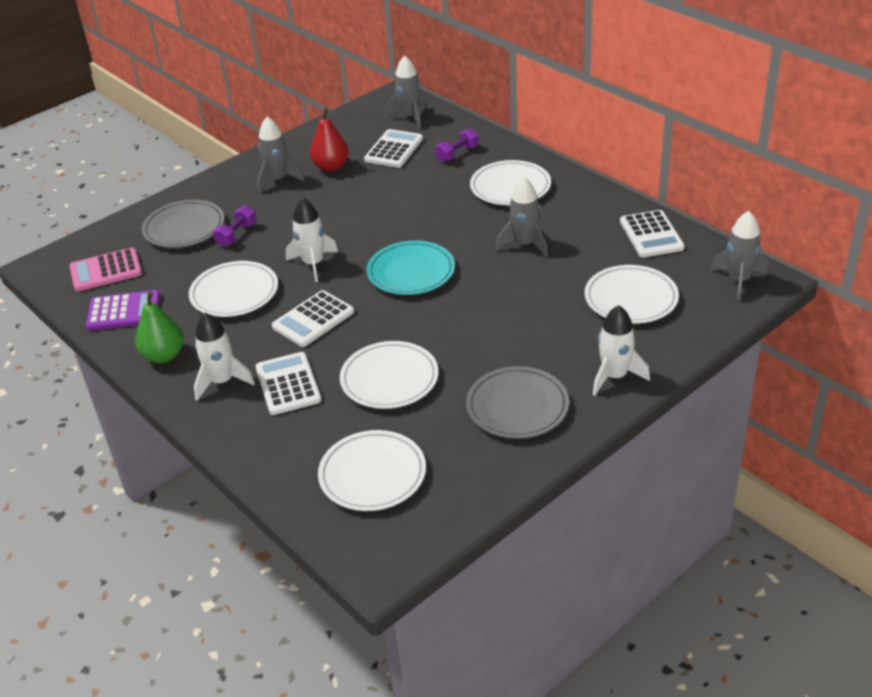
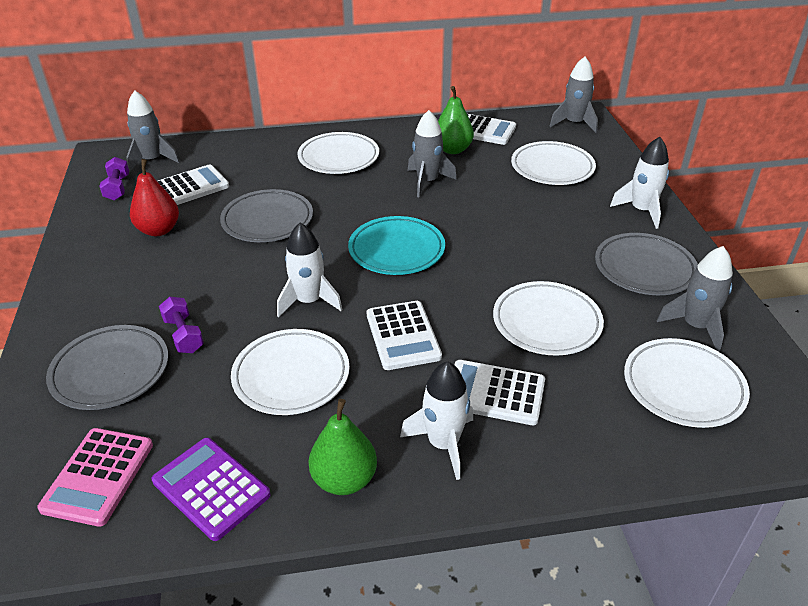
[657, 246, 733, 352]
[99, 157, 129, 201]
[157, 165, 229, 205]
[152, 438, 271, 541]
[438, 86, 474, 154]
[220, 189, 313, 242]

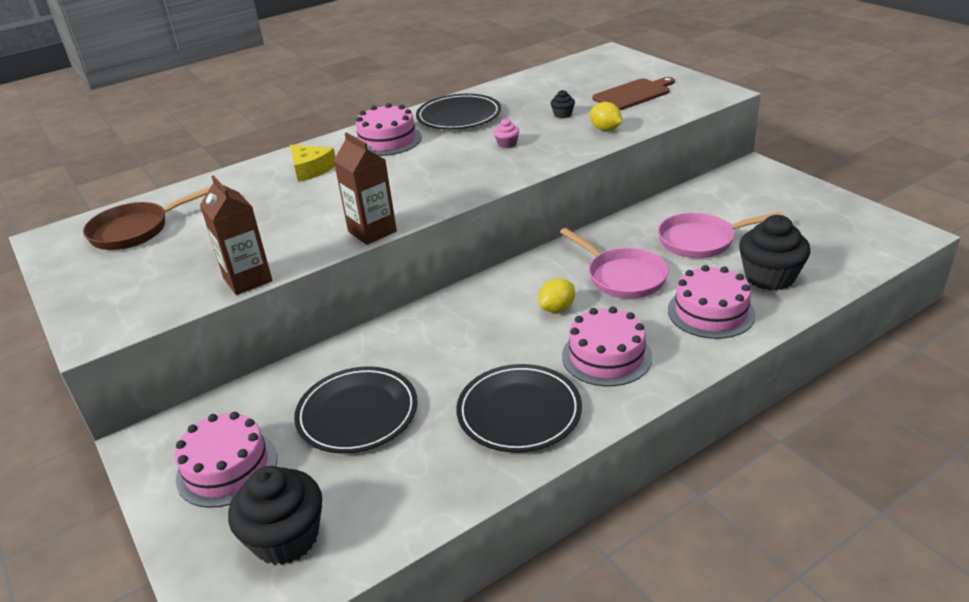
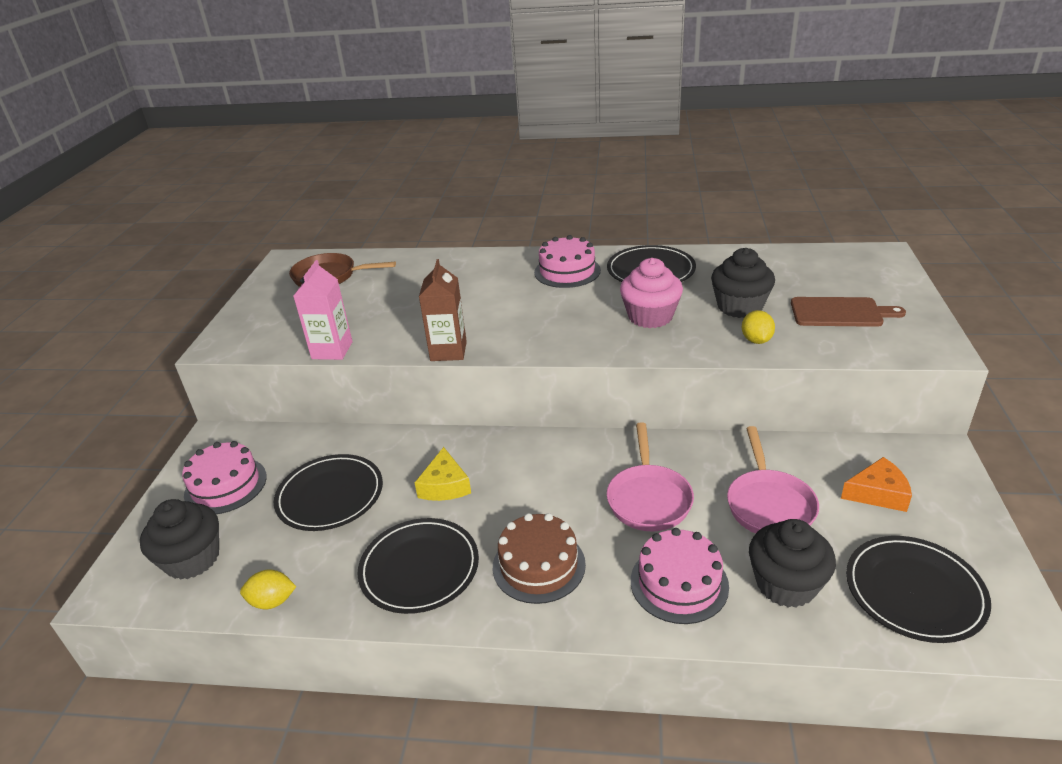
[711, 248, 775, 318]
[620, 258, 683, 328]
[415, 447, 471, 501]
[293, 260, 353, 360]
[727, 426, 819, 534]
[240, 569, 296, 609]
[493, 513, 586, 604]
[841, 457, 912, 512]
[846, 536, 991, 643]

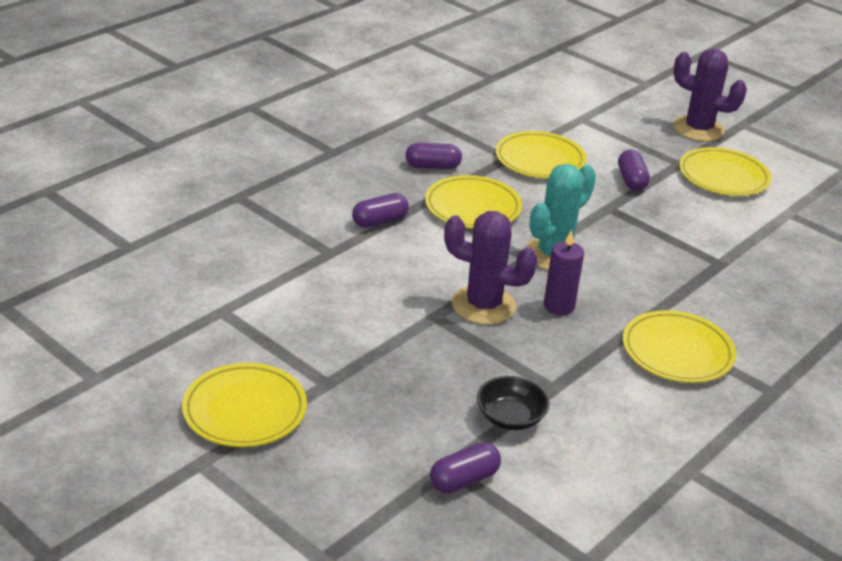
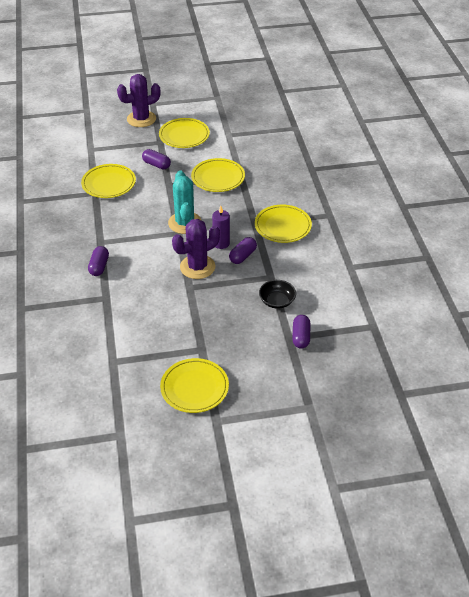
[229, 237, 257, 264]
[191, 158, 245, 192]

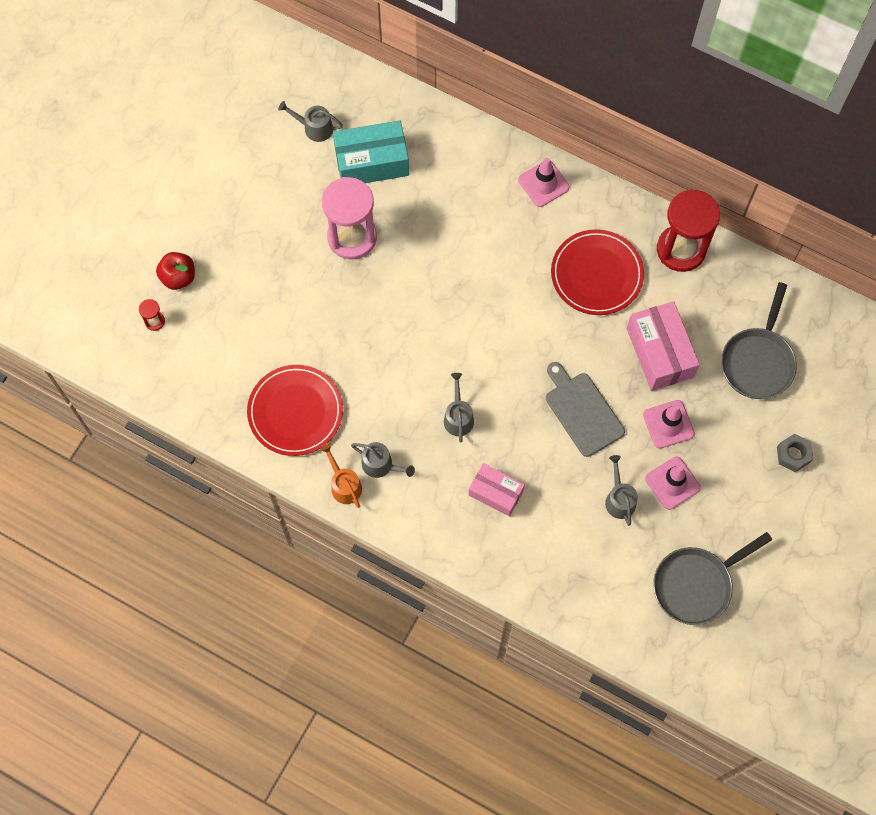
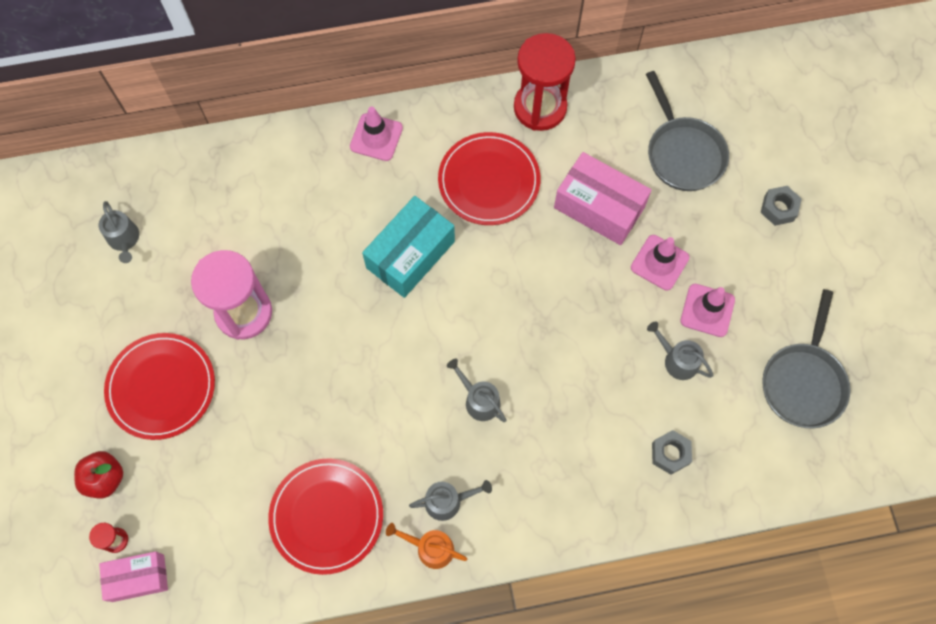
[99, 201, 139, 263]
[362, 196, 455, 298]
[546, 362, 625, 457] (first image)
[99, 551, 168, 602]
[104, 333, 215, 440]
[652, 430, 692, 475]

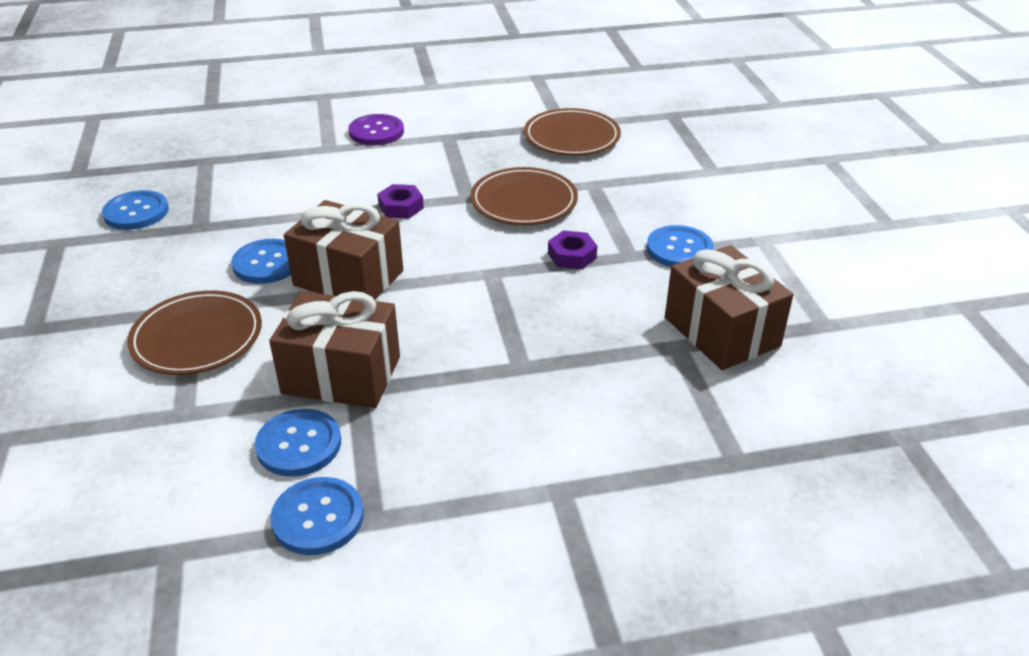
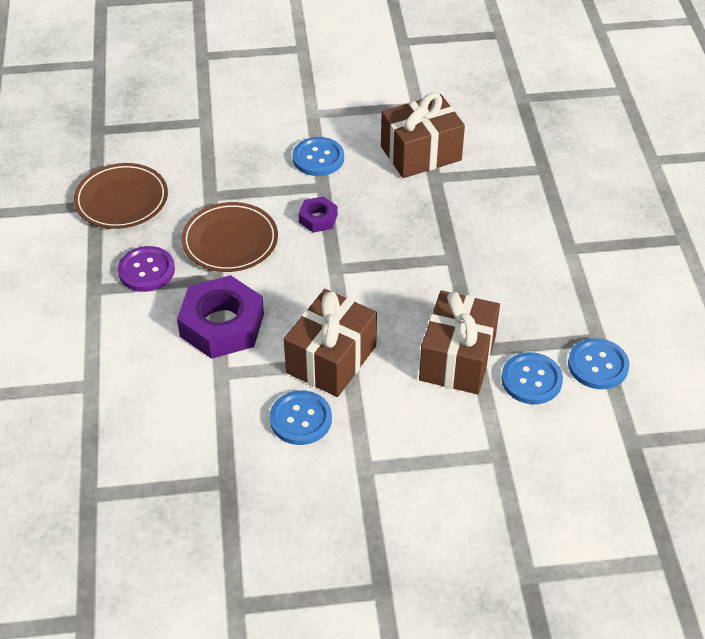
[118, 246, 175, 292]
[177, 275, 264, 359]
[102, 190, 169, 230] (first image)
[127, 290, 262, 375] (first image)

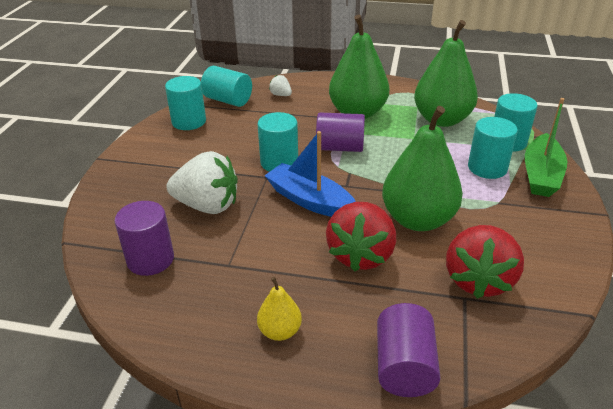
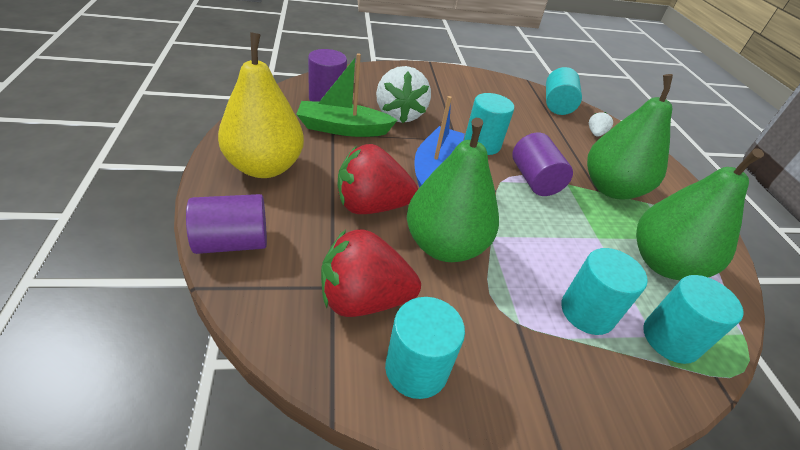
[385, 297, 465, 399]
[296, 53, 397, 137]
[218, 32, 304, 178]

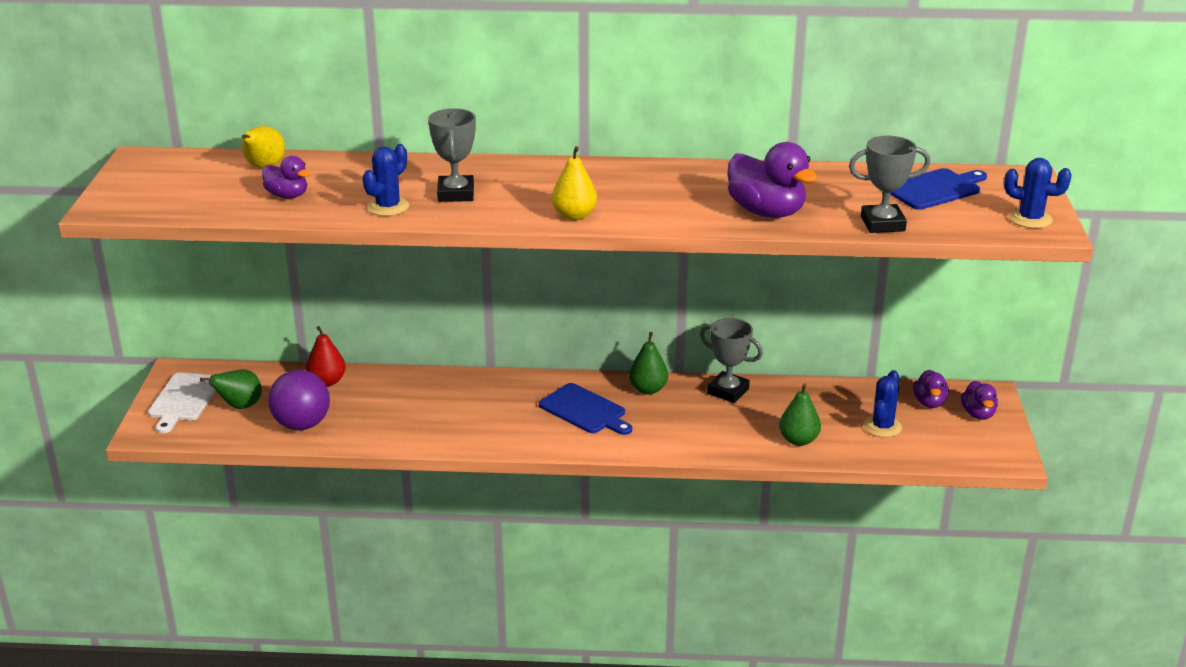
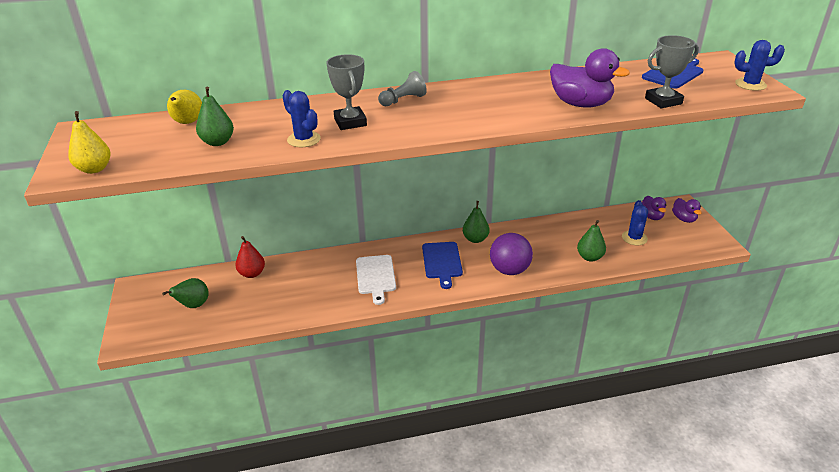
[283, 90, 321, 148]
[68, 111, 111, 174]
[196, 87, 234, 146]
[700, 318, 763, 403] (first image)
[490, 233, 533, 275]
[356, 255, 396, 305]
[422, 242, 463, 289]
[378, 71, 427, 106]

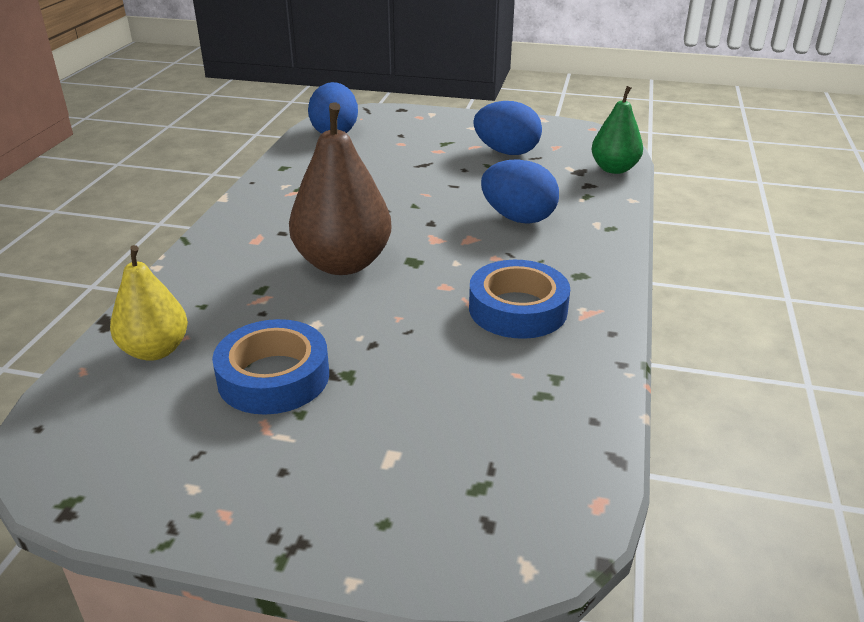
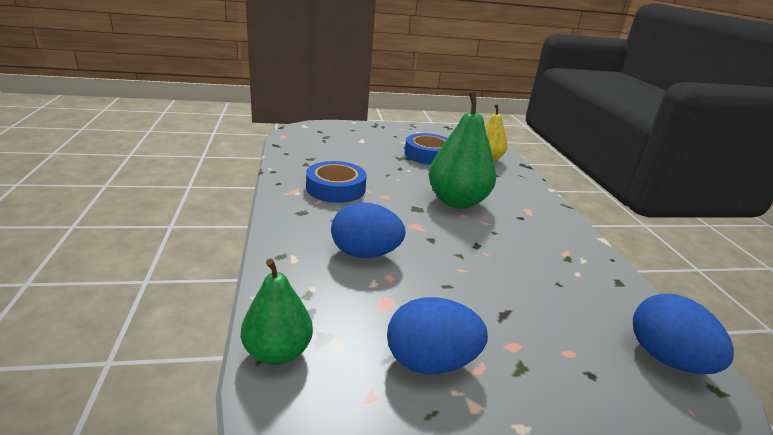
[428, 91, 496, 209]

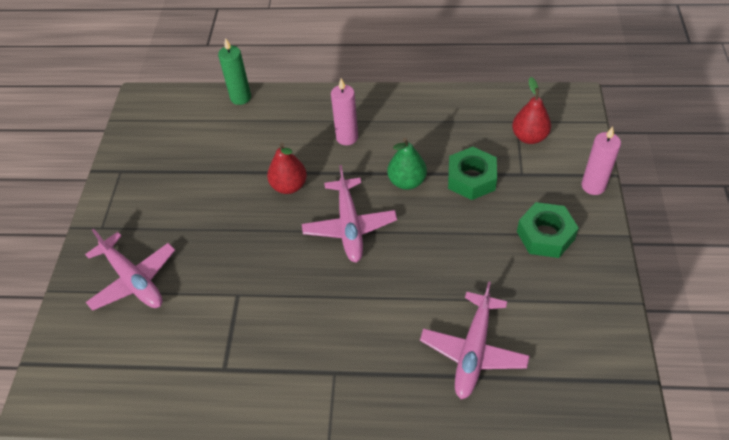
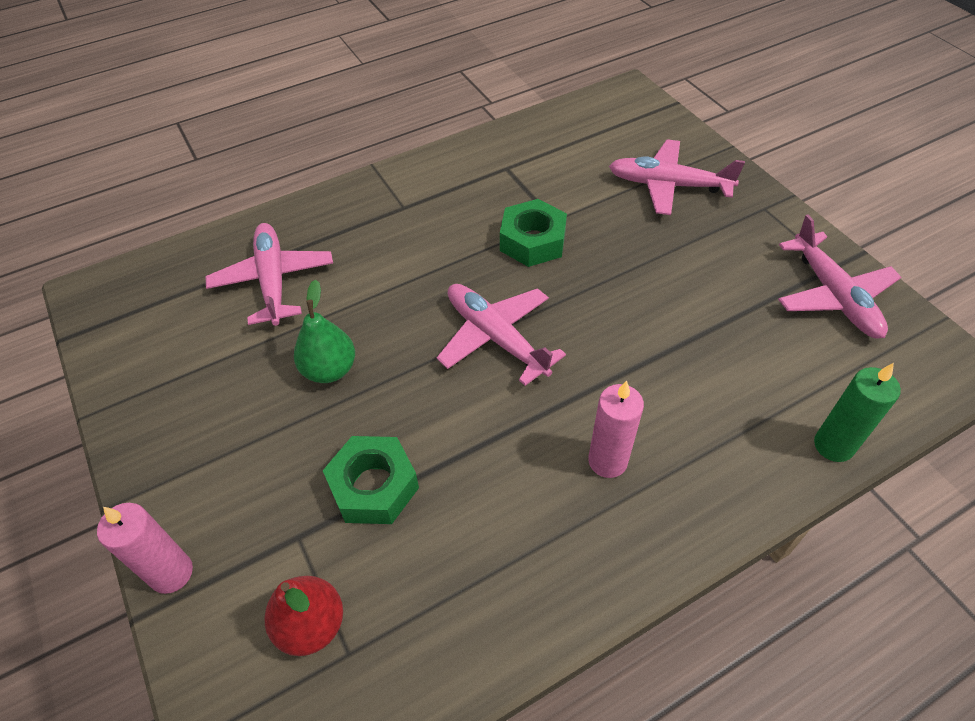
[294, 280, 355, 383]
[267, 143, 307, 194] (first image)
[500, 199, 567, 267]
[778, 214, 901, 338]

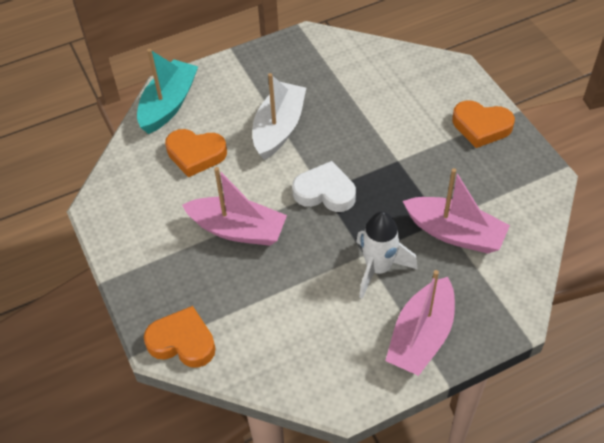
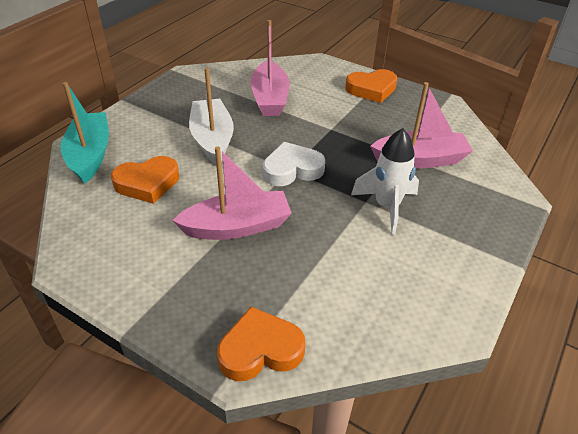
[250, 20, 290, 116]

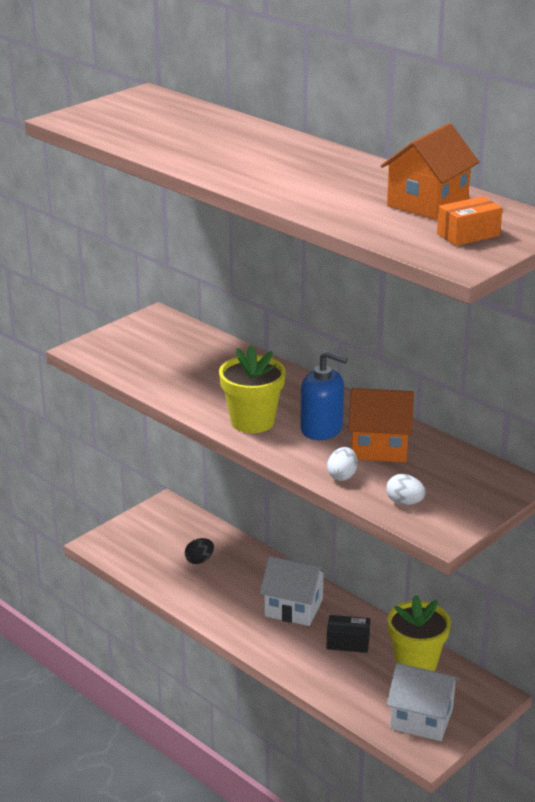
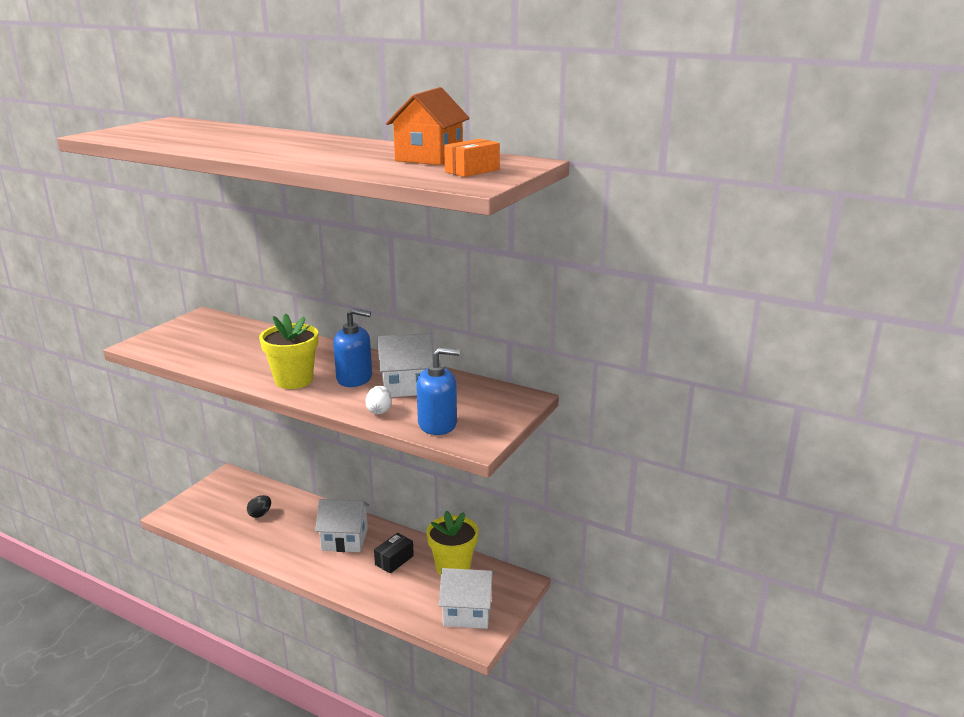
[377, 333, 433, 397]
[416, 348, 460, 435]
[374, 533, 414, 574]

